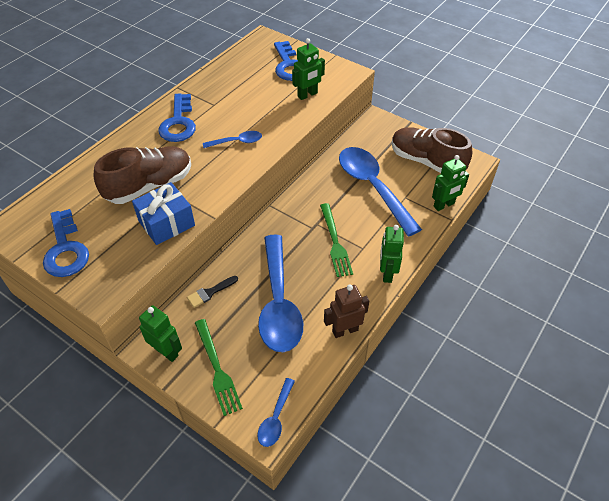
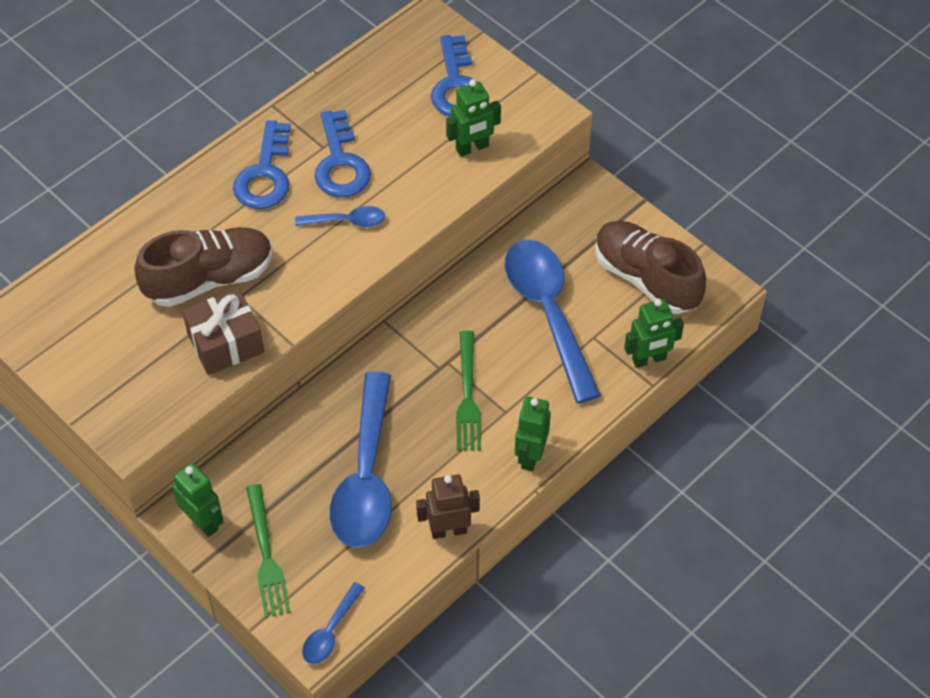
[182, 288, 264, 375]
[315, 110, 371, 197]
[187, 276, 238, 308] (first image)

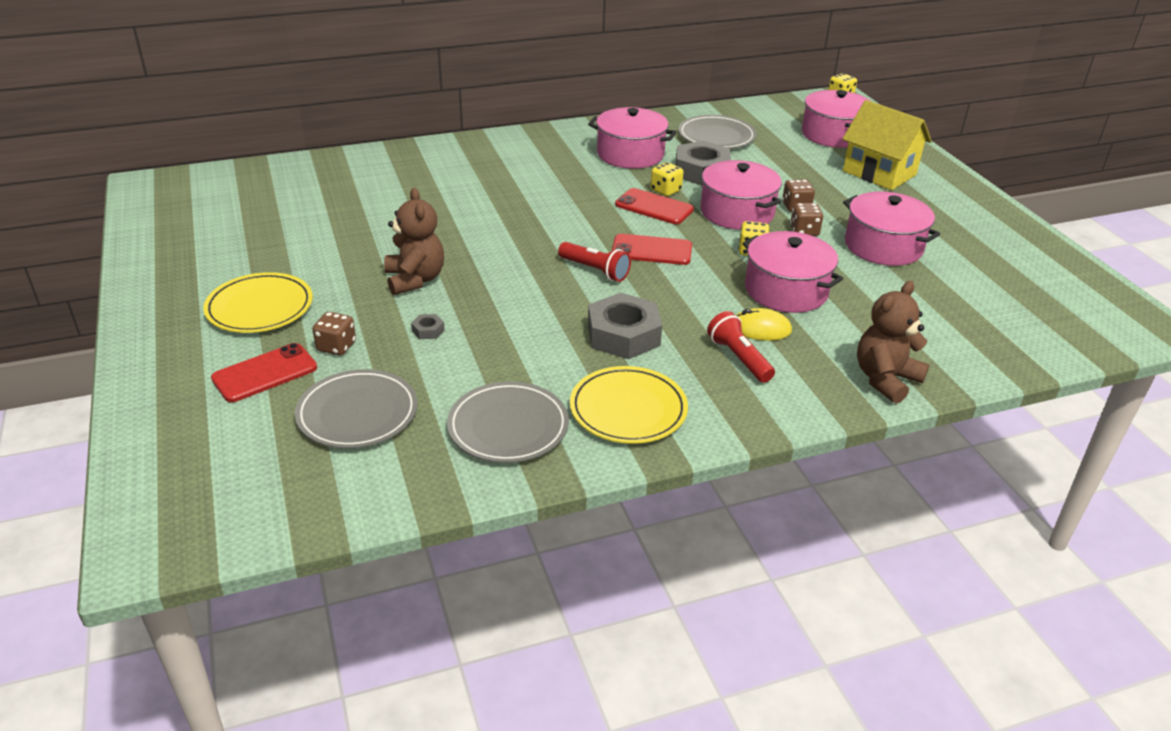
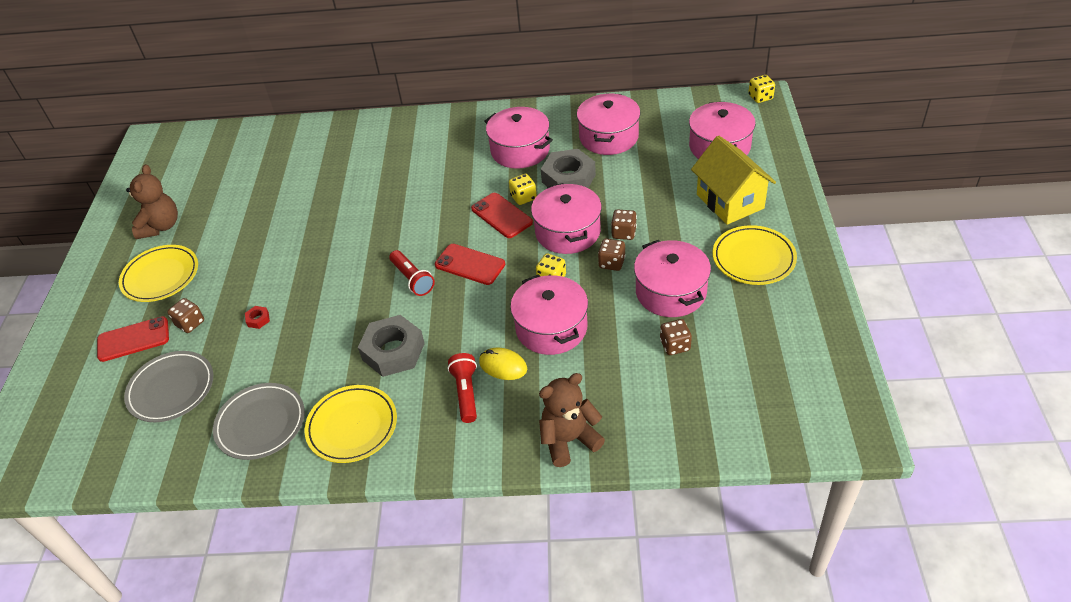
[577, 93, 640, 155]
[126, 165, 178, 239]
[245, 306, 270, 329]
[712, 225, 797, 285]
[660, 319, 692, 355]

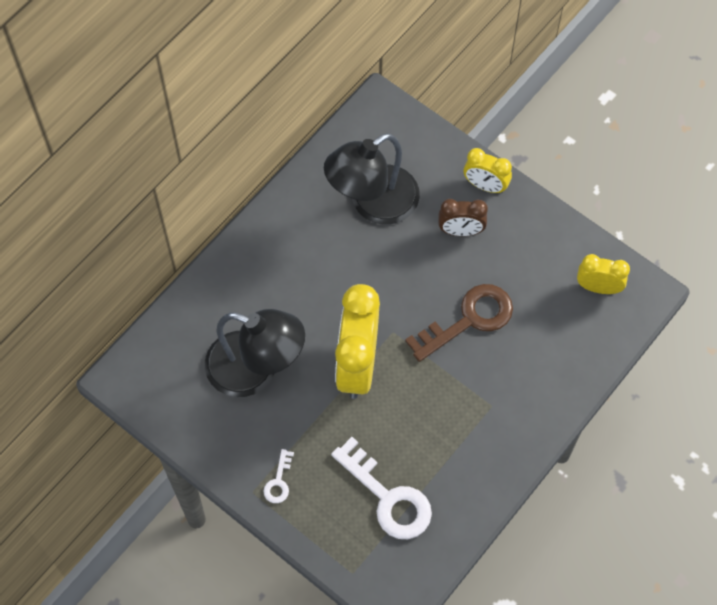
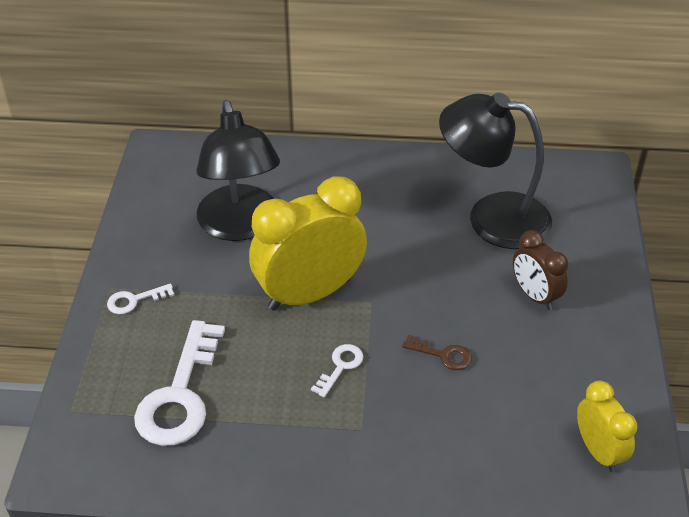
[464, 148, 512, 193] (first image)
[402, 335, 472, 370]
[311, 344, 363, 397]

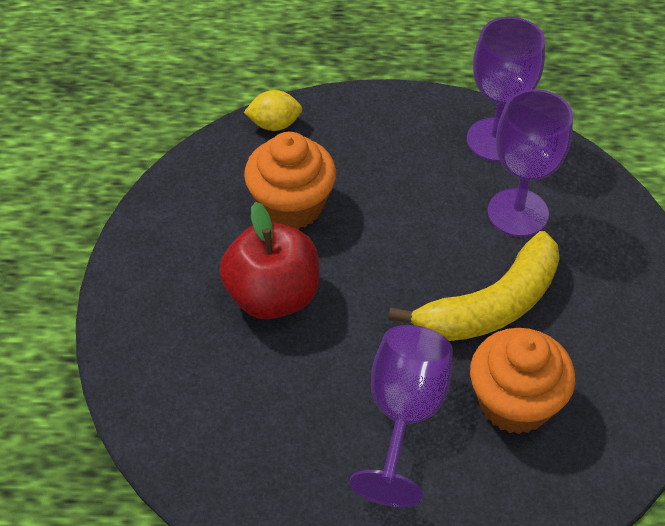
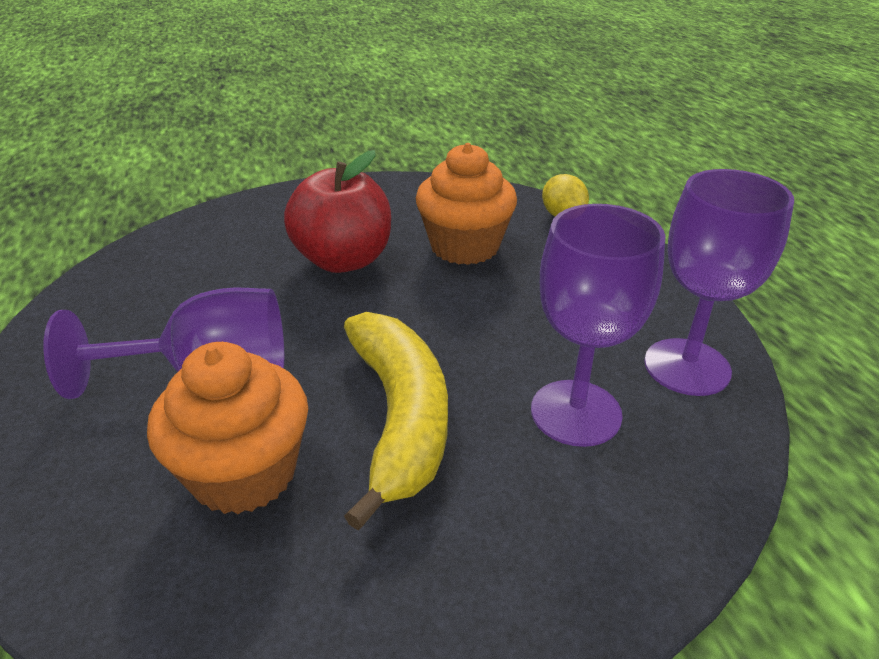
[344, 312, 448, 530]

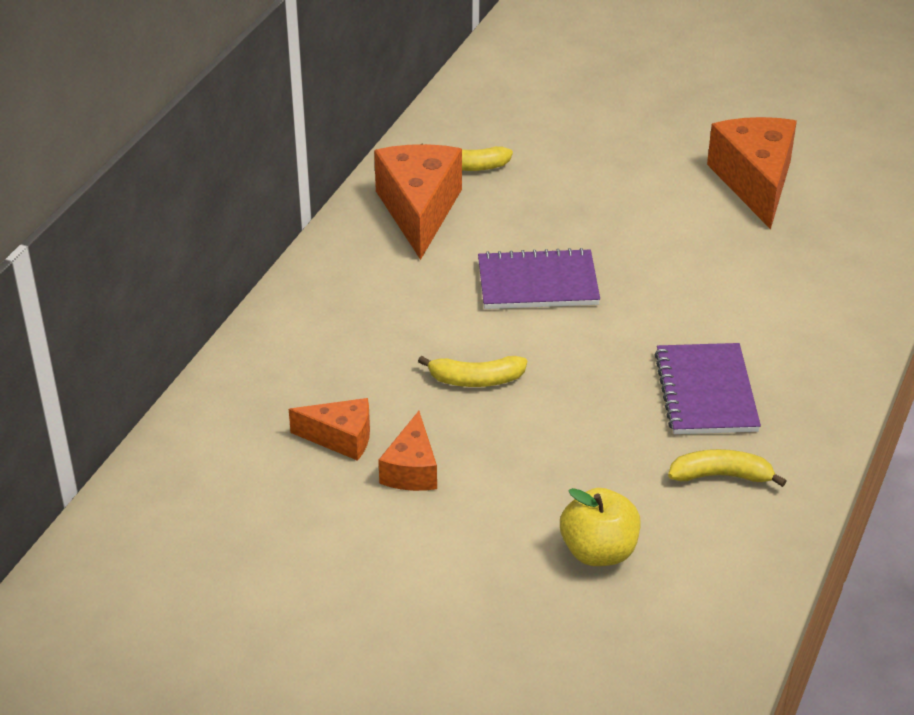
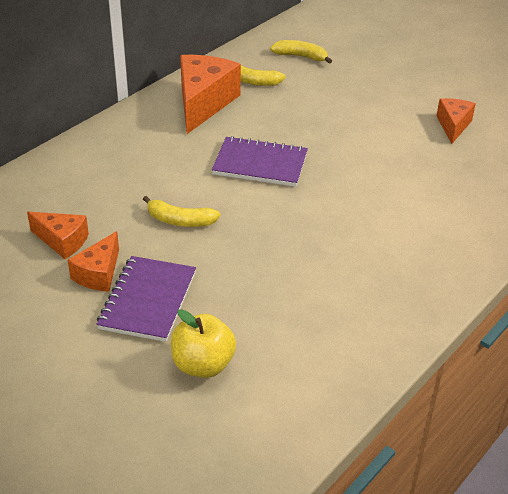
[437, 98, 476, 144]
[96, 256, 196, 342]
[270, 40, 332, 64]

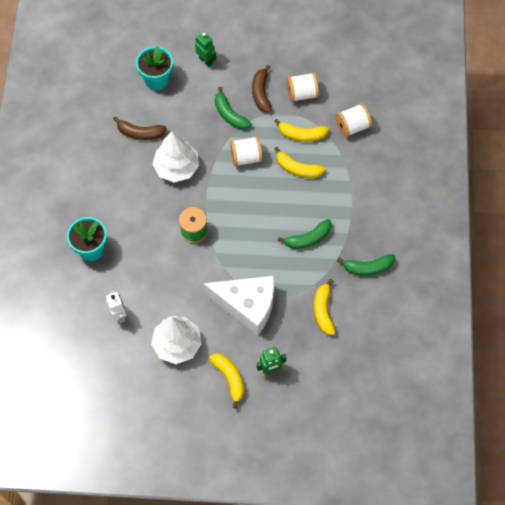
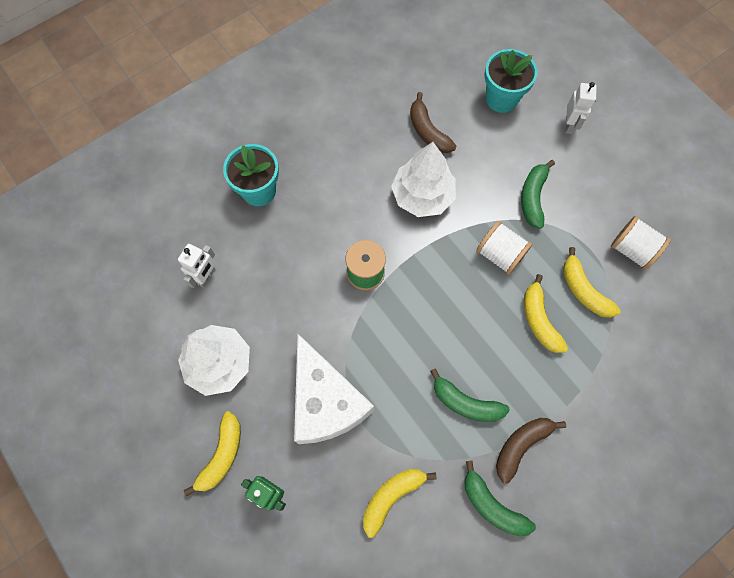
[565, 82, 597, 134]
[496, 418, 566, 484]
[336, 103, 372, 137] (first image)

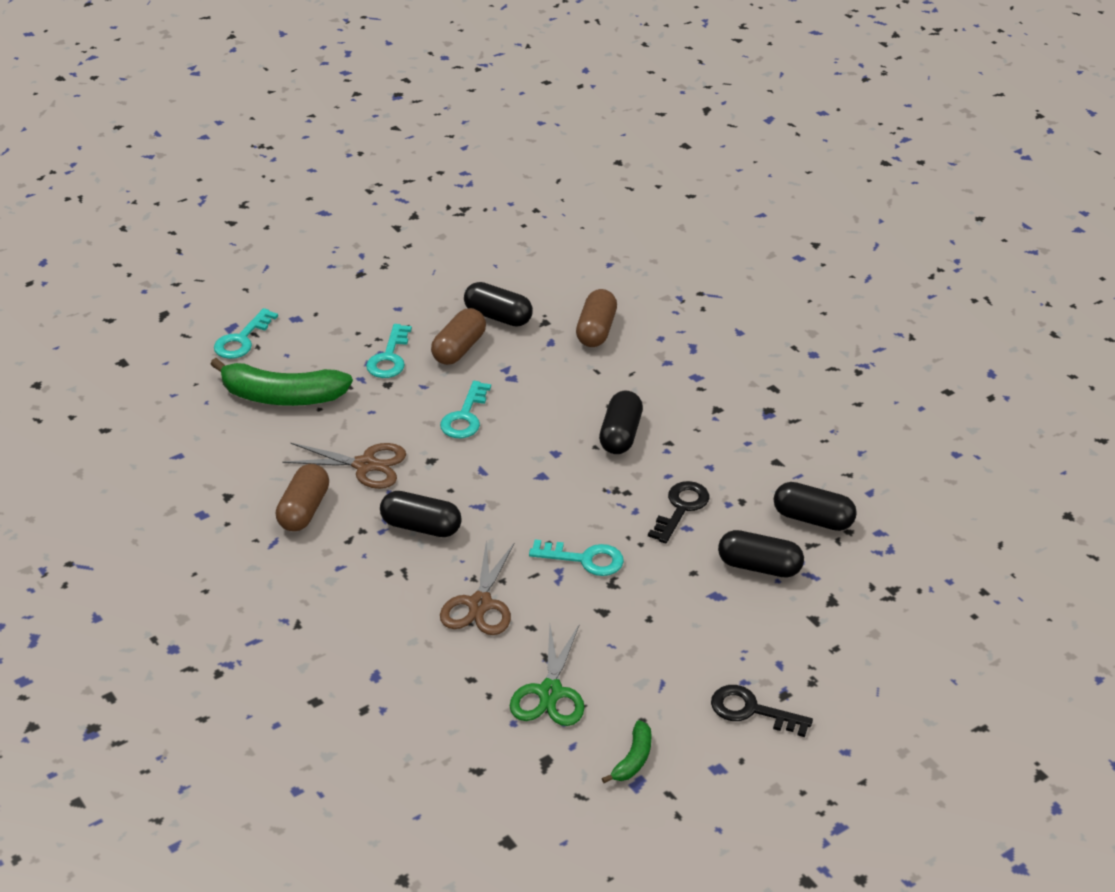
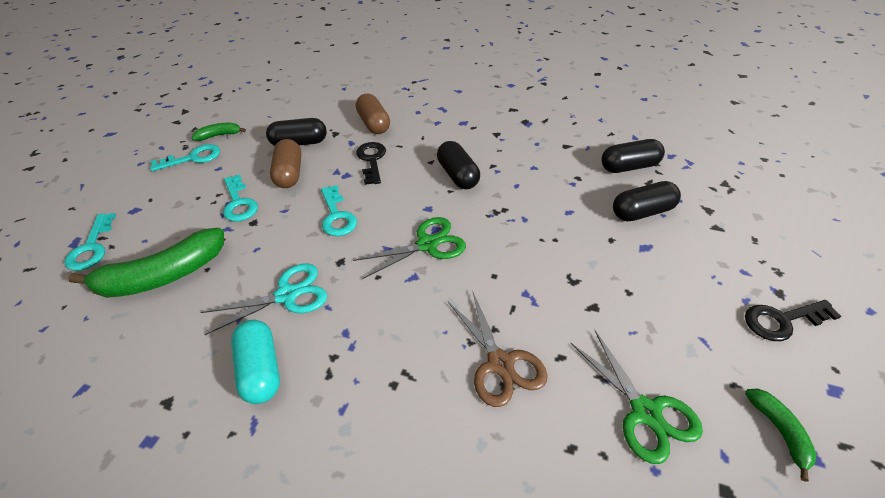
[201, 263, 327, 335]
[231, 320, 280, 404]
[356, 142, 386, 185]
[380, 491, 462, 537] (first image)
[150, 144, 220, 171]
[192, 123, 246, 141]
[353, 217, 466, 279]

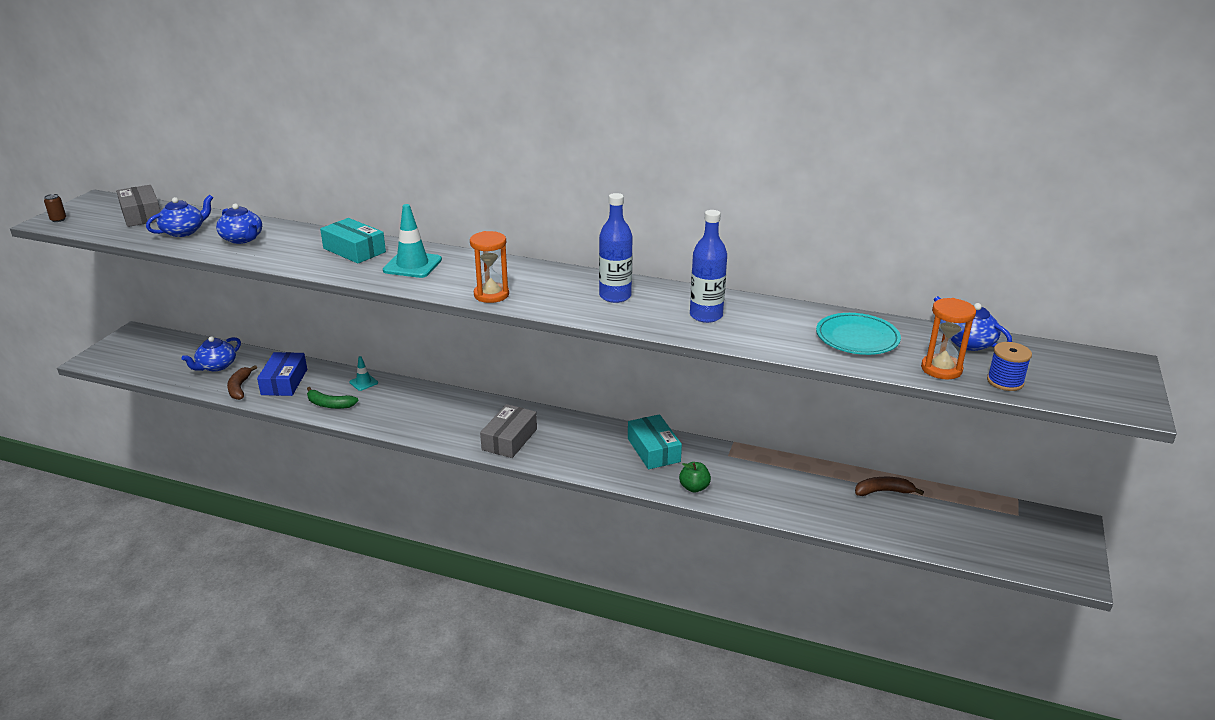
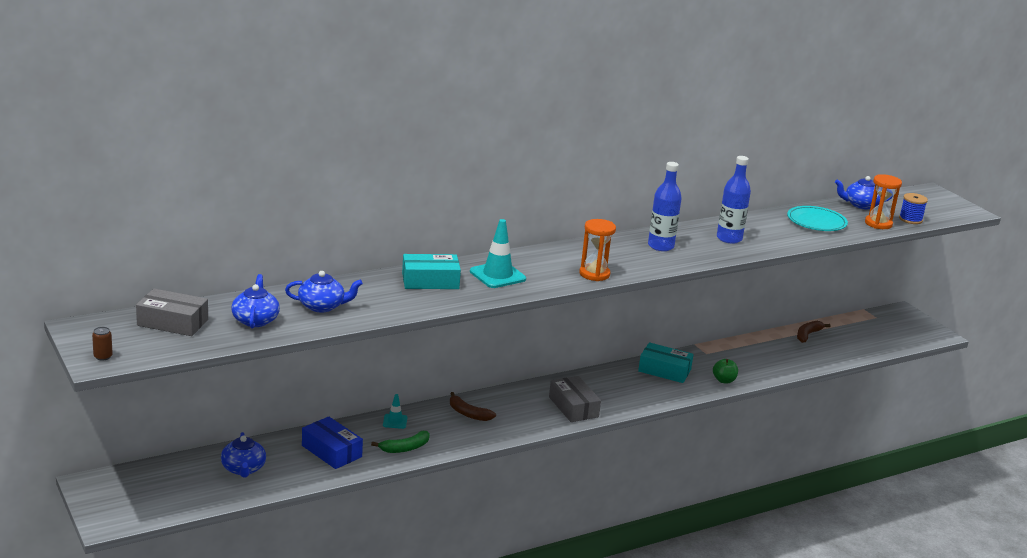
[450, 392, 496, 421]

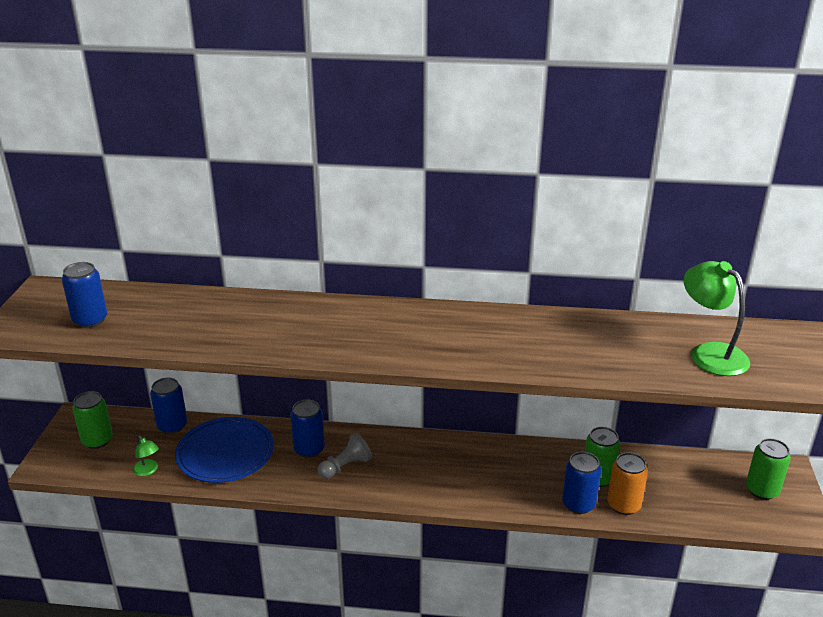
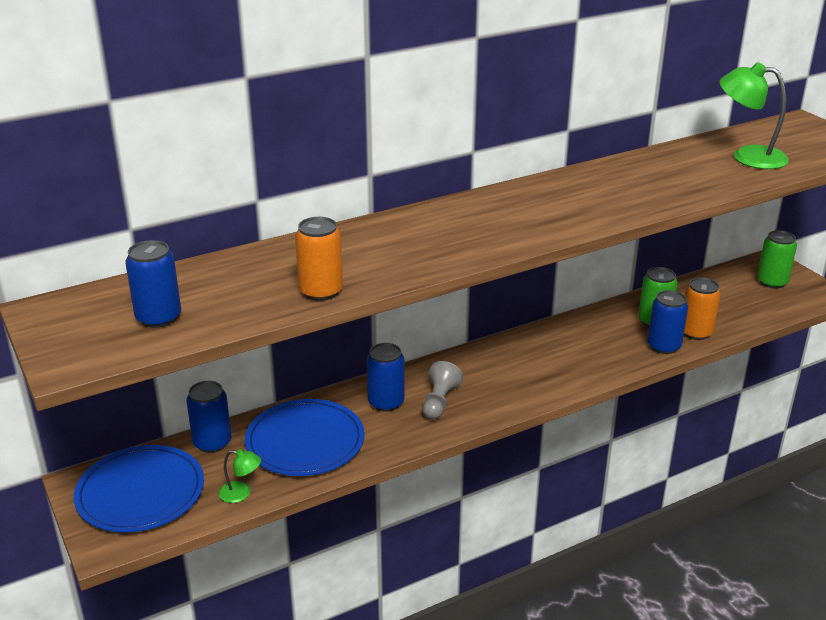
[74, 445, 204, 533]
[295, 217, 343, 301]

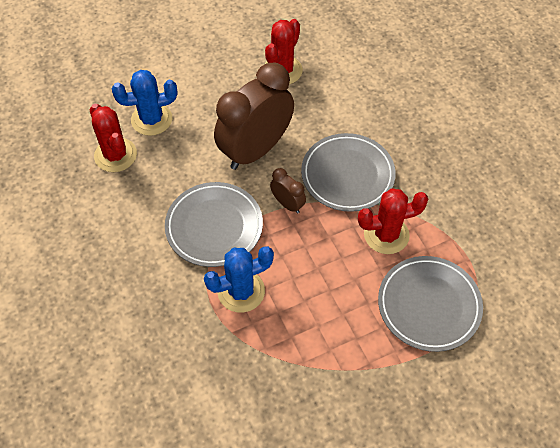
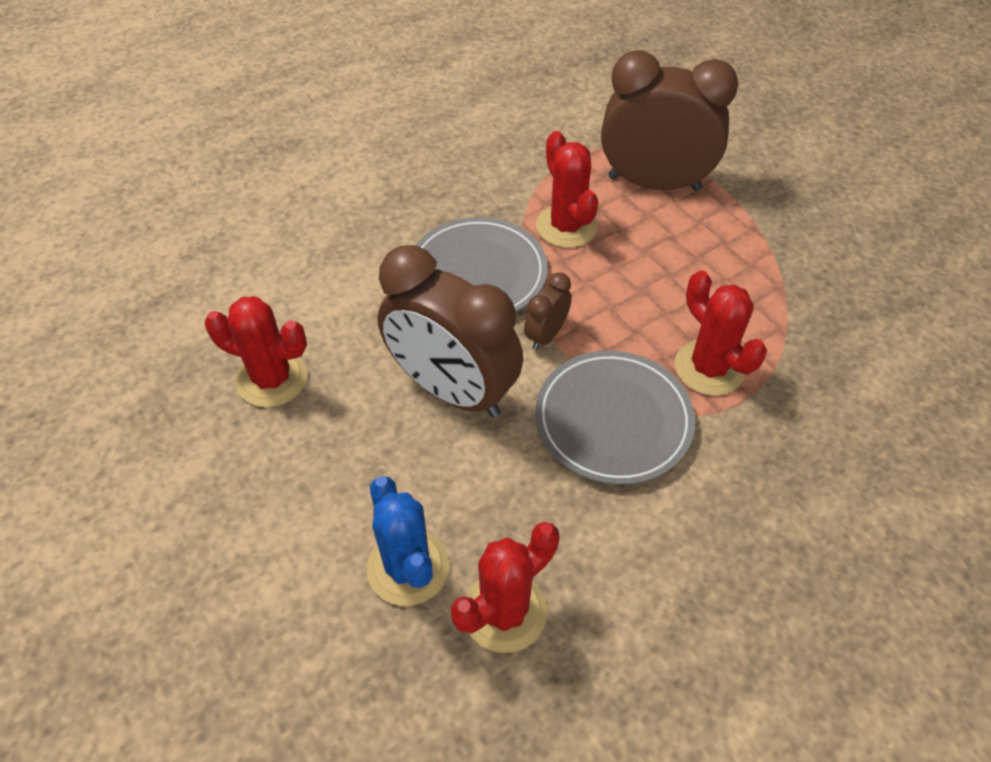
[675, 271, 767, 396]
[601, 50, 738, 191]

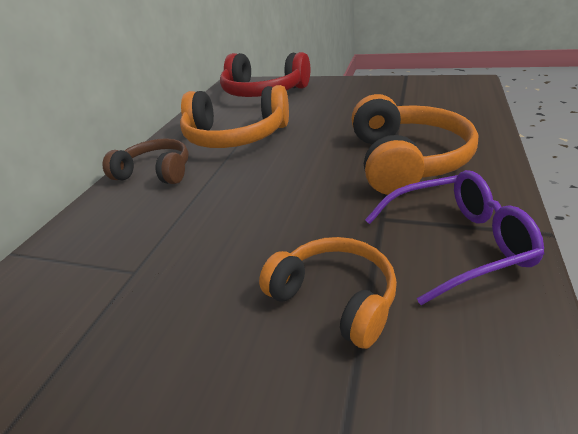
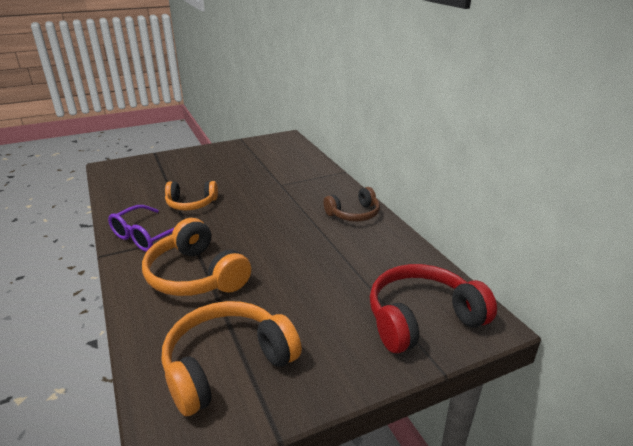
[162, 301, 302, 416]

